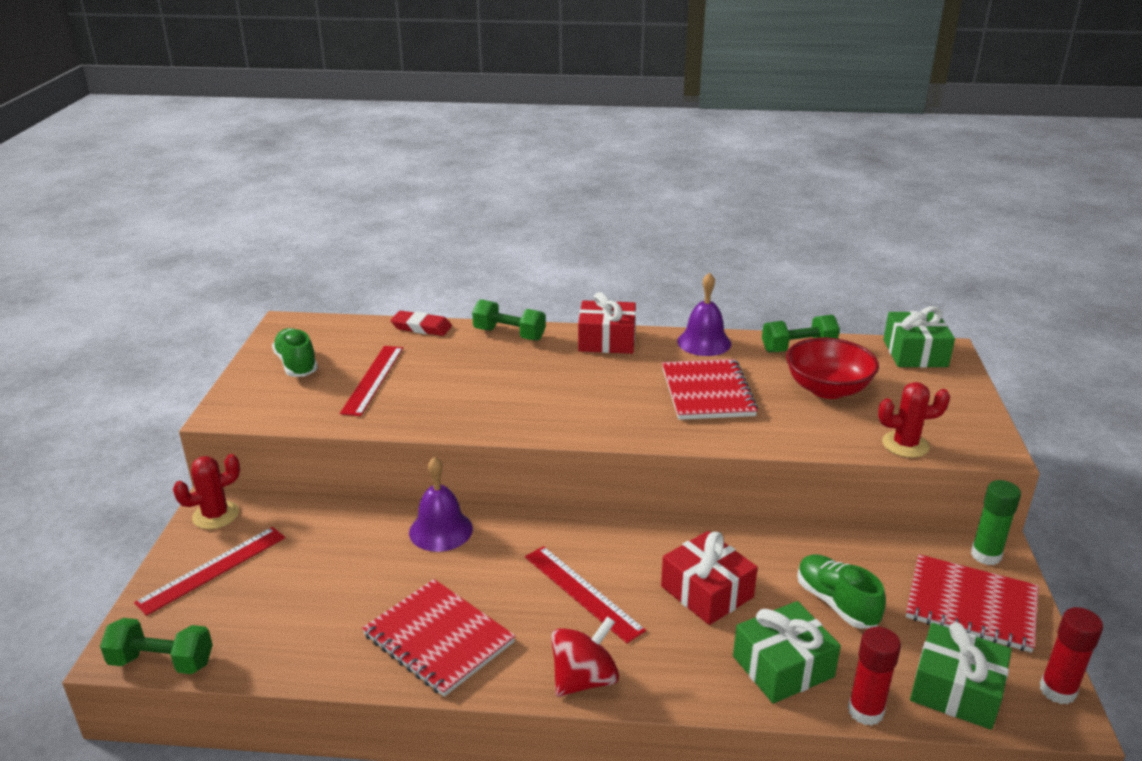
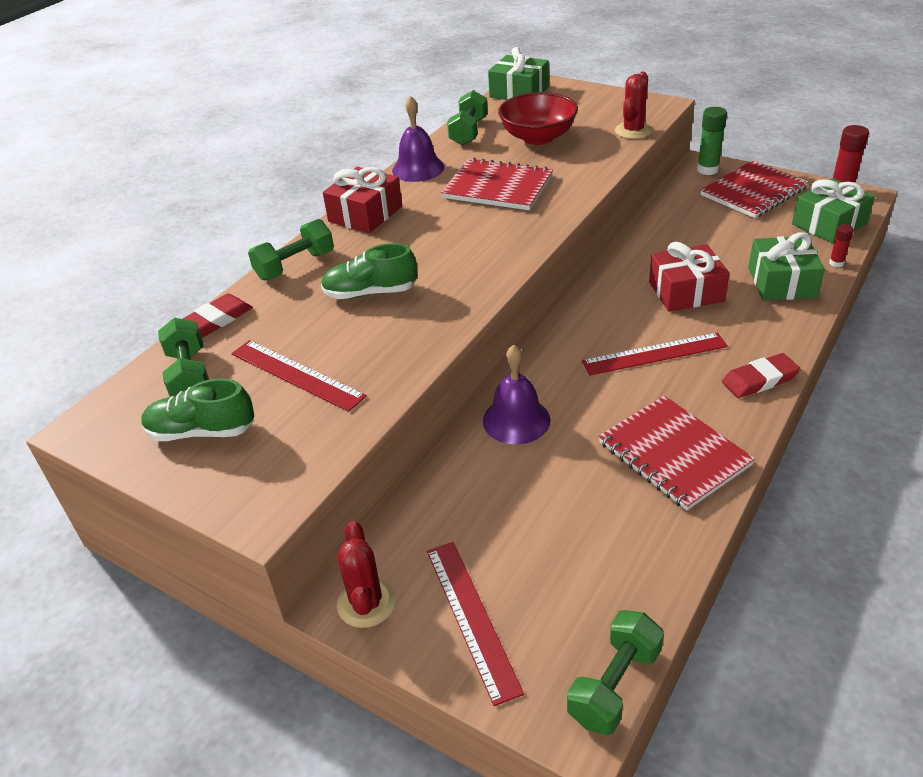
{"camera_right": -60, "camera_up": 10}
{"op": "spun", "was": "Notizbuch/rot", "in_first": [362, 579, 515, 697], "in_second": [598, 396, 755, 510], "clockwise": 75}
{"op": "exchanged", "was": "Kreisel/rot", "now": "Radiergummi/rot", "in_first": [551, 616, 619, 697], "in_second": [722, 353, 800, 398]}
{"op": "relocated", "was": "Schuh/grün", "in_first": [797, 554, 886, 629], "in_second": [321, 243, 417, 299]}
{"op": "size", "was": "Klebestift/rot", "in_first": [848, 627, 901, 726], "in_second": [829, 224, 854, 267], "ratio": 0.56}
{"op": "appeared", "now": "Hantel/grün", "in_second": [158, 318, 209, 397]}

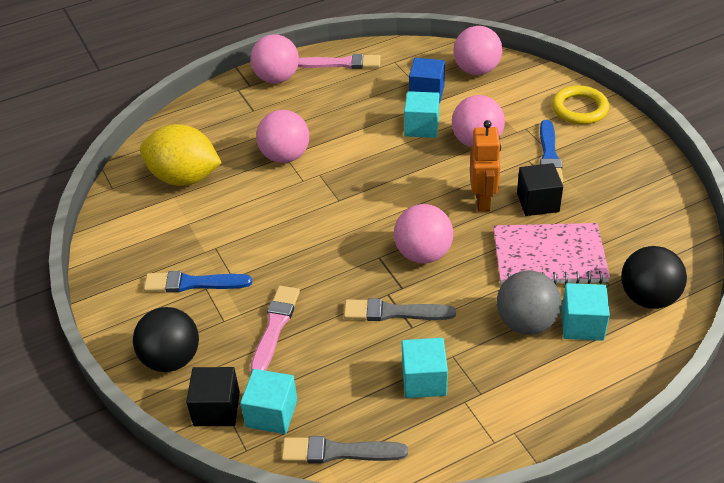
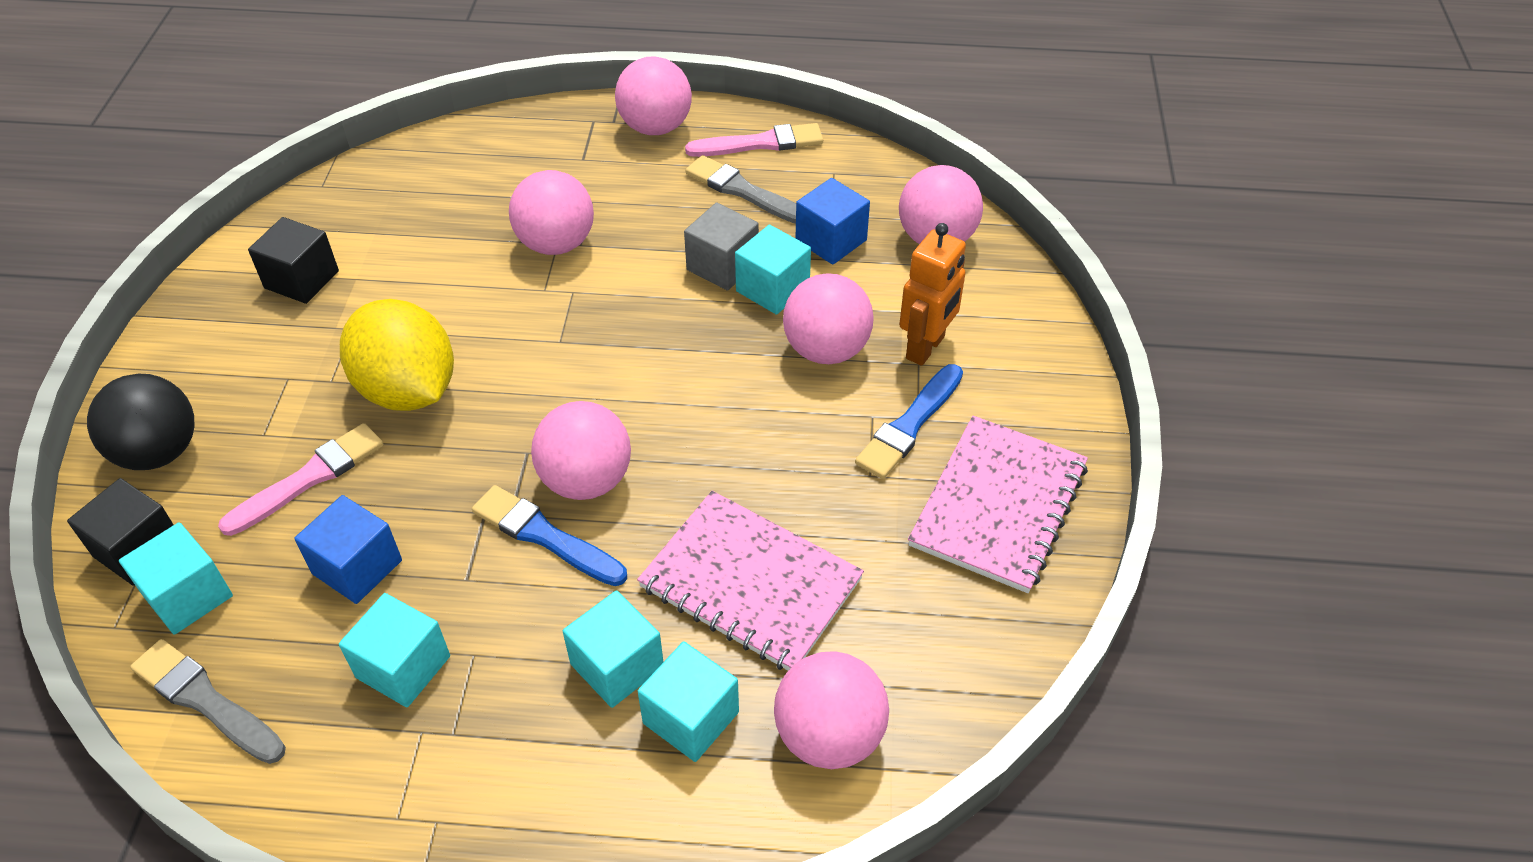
{"camera_right": 30, "camera_up": 5}
{"op": "relocated", "was": "Zitrone/gelb", "in_first": [140, 124, 221, 186], "in_second": [340, 299, 454, 411]}
{"op": "relocated", "was": "Pinsel/blau", "in_first": [144, 271, 252, 293], "in_second": [472, 485, 627, 586]}
{"op": "spun", "was": "Pinsel/rosa", "in_first": [298, 54, 381, 69], "in_second": [685, 123, 823, 157], "clockwise": -45}
{"op": "relocated", "was": "Pinsel/grau", "in_first": [344, 298, 456, 321], "in_second": [685, 155, 796, 224]}
{"op": "relocated", "was": "Roboter/orange", "in_first": [470, 120, 501, 212], "in_second": [899, 223, 966, 366]}
{"op": "exchanged", "was": "Ball/grau", "now": "Kubus/türkis", "in_first": [497, 270, 561, 335], "in_second": [563, 590, 663, 708]}
{"op": "relocated", "was": "Kubus/schwarz", "in_first": [517, 163, 563, 216], "in_second": [248, 217, 339, 304]}
{"op": "missing", "was": "Ring/gelb", "in_first": [552, 86, 609, 125]}
{"op": "colour", "was": "Ball/schwarz", "now": "Ball/rosa", "in_first": [621, 246, 687, 309], "in_second": [774, 652, 889, 769]}
{"op": "appeared", "now": "Kubus/blau", "in_second": [294, 495, 402, 604]}
{"op": "appeared", "now": "Kubus/grau", "in_second": [684, 203, 759, 291]}
{"op": "appeared", "now": "Notizbuch/rosa", "in_second": [908, 416, 1088, 593]}

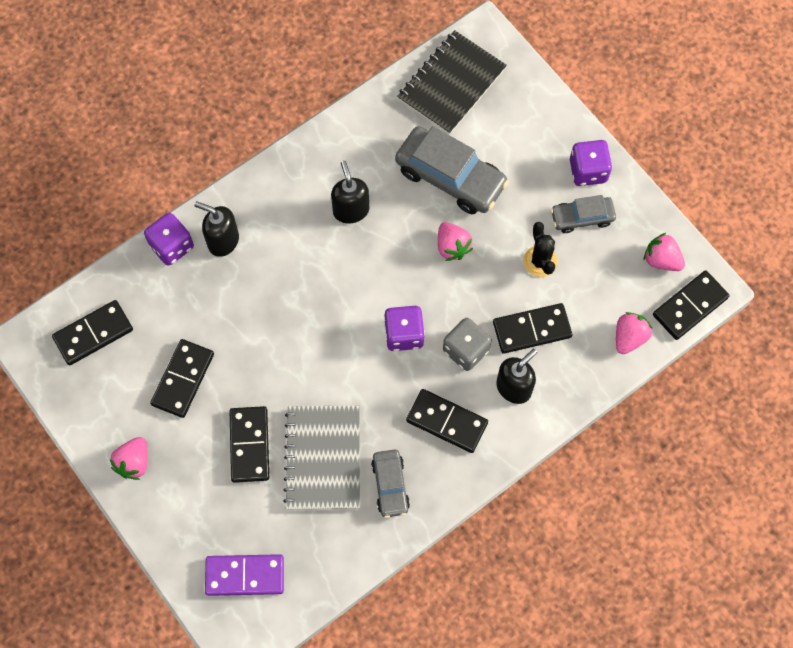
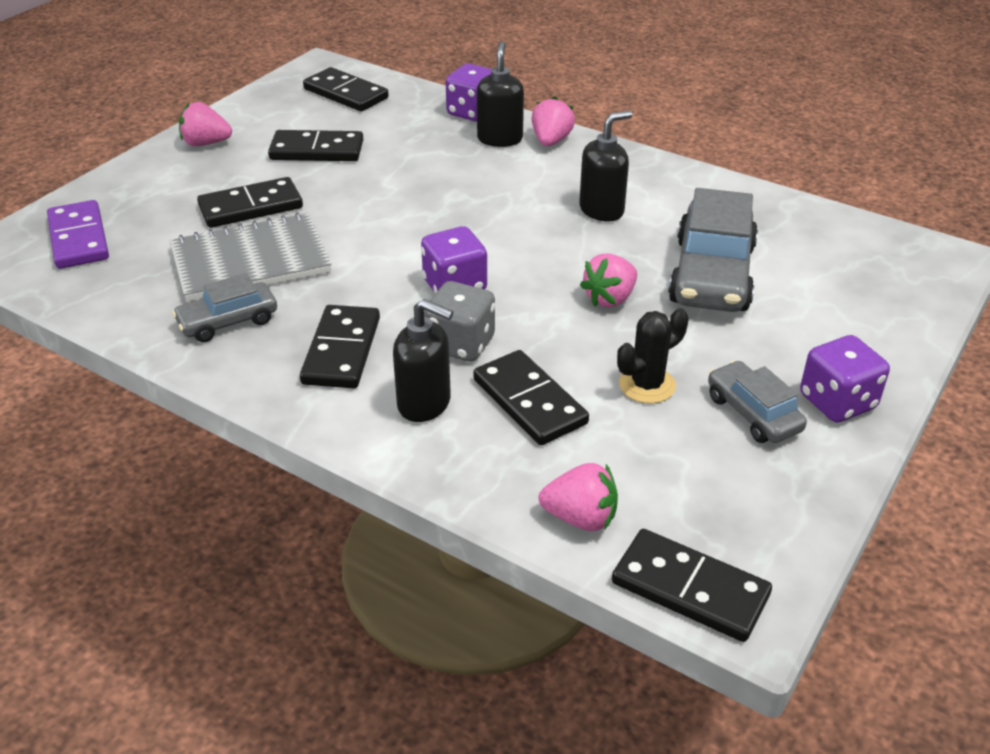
{"camera_right": 70, "camera_up": -30}
{"op": "missing", "was": "Notizbuch/schwarz", "in_first": [397, 30, 507, 135]}
{"op": "relocated", "was": "Erdbeere/rosa", "in_first": [644, 233, 685, 271], "in_second": [532, 96, 575, 146]}

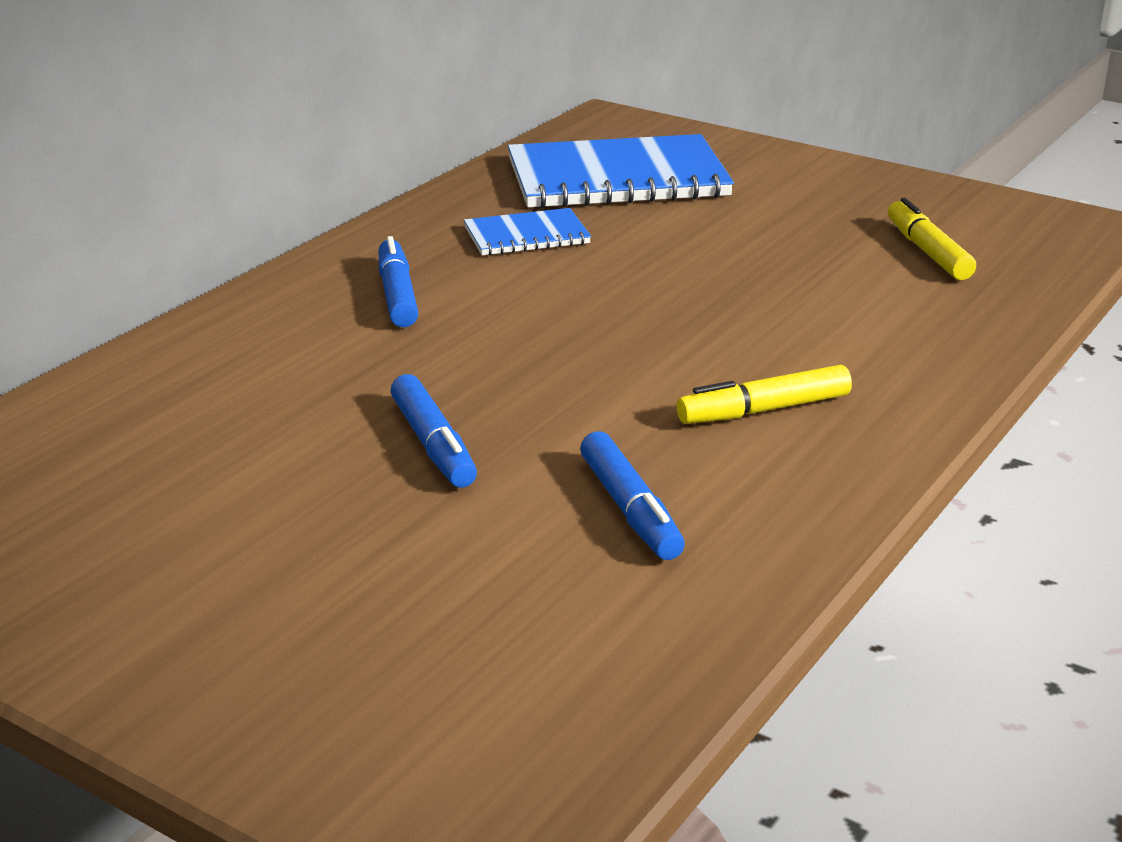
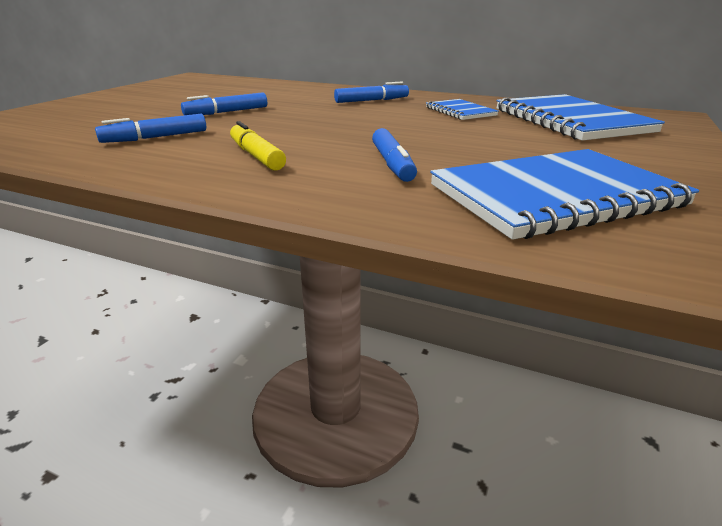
{"camera_right": 80, "camera_up": 0}
{"op": "exchanged", "was": "Filzstift/gelb", "now": "Notizbuch/blau", "in_first": [888, 198, 976, 280], "in_second": [430, 149, 699, 240]}
{"op": "appeared", "now": "Filzstift/blau", "in_second": [372, 128, 417, 182]}

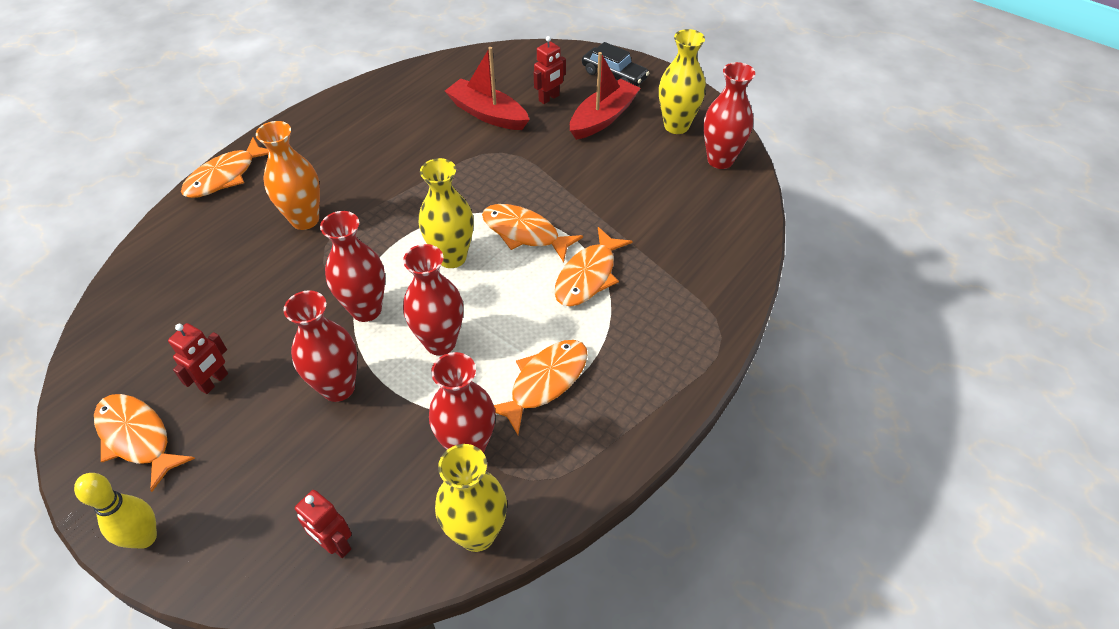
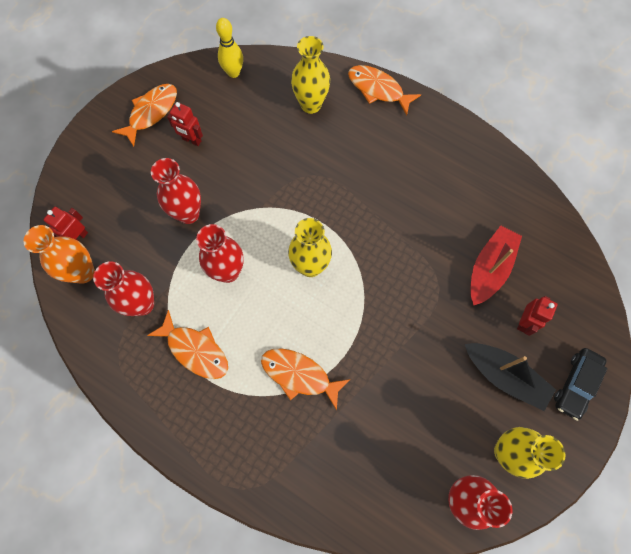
{"camera_right": 85, "camera_up": 20}
{"op": "relocated", "was": "Bowlingkegel/gelb", "in_first": [74, 473, 157, 549], "in_second": [216, 18, 243, 78]}
{"op": "relocated", "was": "Vase/orange", "in_first": [256, 121, 320, 230], "in_second": [24, 225, 95, 284]}
{"op": "missing", "was": "Vase/rot", "in_first": [320, 211, 385, 322]}
{"op": "relocated", "was": "Vase/gelb", "in_first": [435, 444, 507, 552], "in_second": [291, 36, 330, 114]}
{"op": "missing", "was": "Fisch/orange", "in_first": [482, 204, 583, 262]}
{"op": "spun", "was": "Roboter/rot", "in_first": [534, 36, 566, 104], "in_second": [517, 296, 558, 336], "clockwise": -105}
{"op": "colour", "was": "Boot/rot", "now": "Boot/schwarz", "in_first": [570, 52, 641, 140], "in_second": [465, 343, 556, 411]}

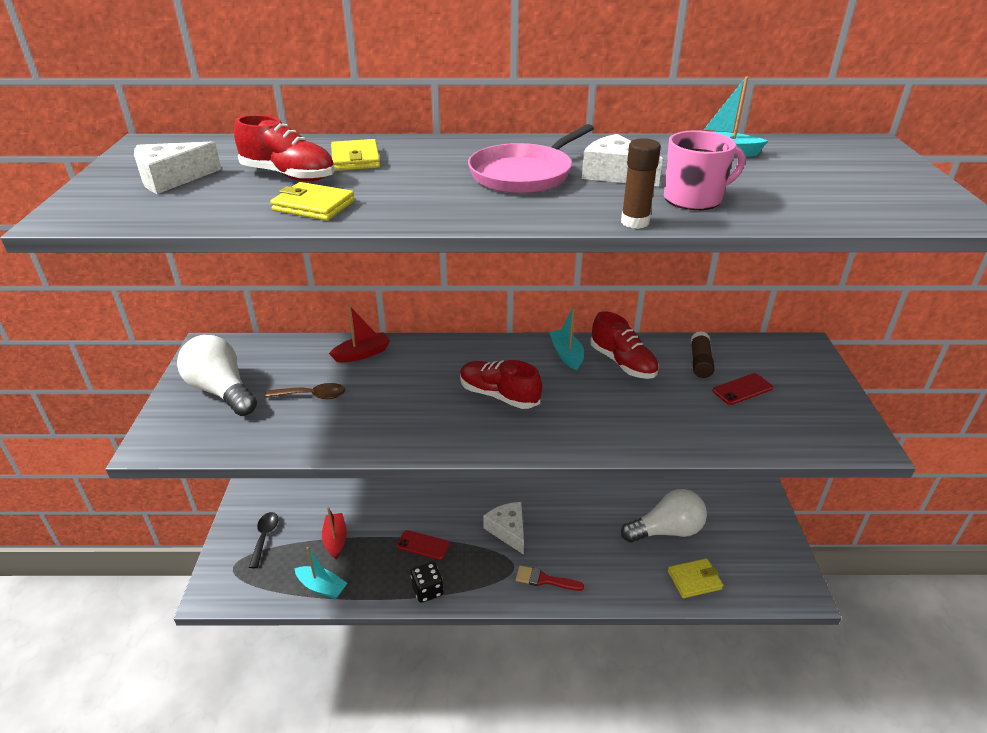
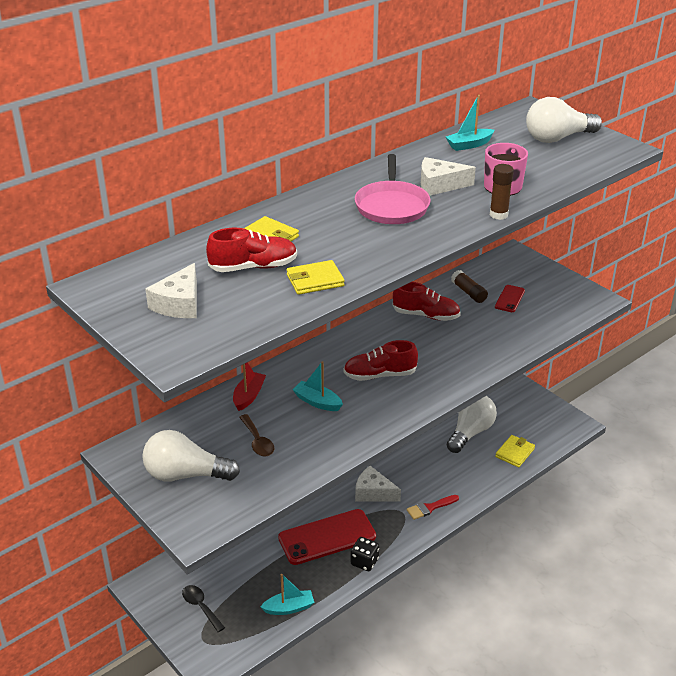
{"camera_right": -40, "camera_up": 0}
{"op": "spun", "was": "Löffel/braun", "in_first": [265, 383, 345, 399], "in_second": [239, 414, 274, 457], "clockwise": 105}
{"op": "missing", "was": "Boot/rot", "in_first": [322, 507, 347, 559]}
{"op": "size", "was": "Handy/rot", "in_first": [397, 530, 450, 560], "in_second": [278, 509, 376, 565], "ratio": 2.05}
{"op": "relocated", "was": "Boot/türkis", "in_first": [549, 307, 584, 370], "in_second": [292, 361, 343, 411]}
{"op": "appeared", "now": "Glühbirne/weiß", "in_second": [526, 97, 602, 143]}

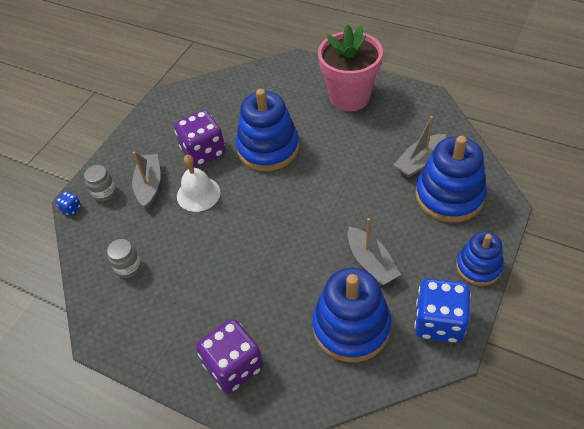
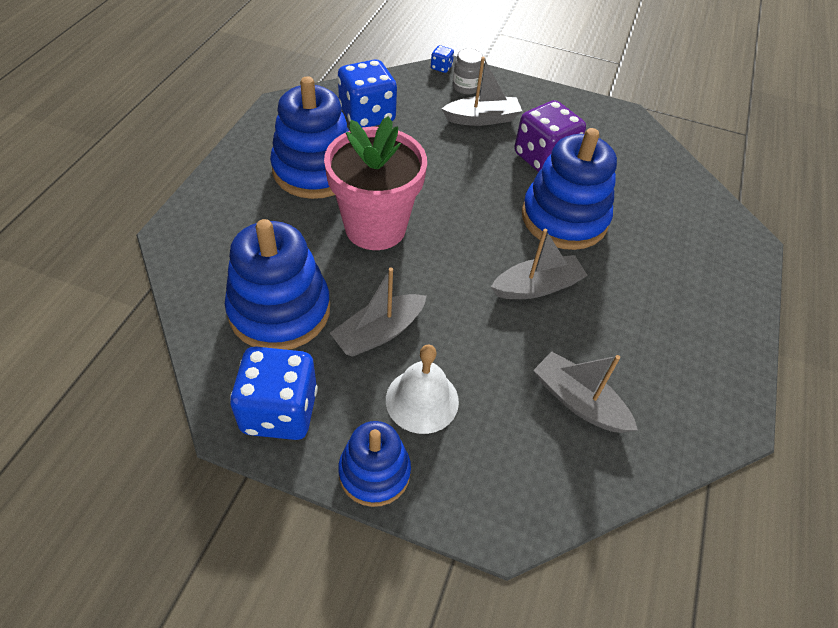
{"camera_right": 75, "camera_up": 0}
{"op": "exchanged", "was": "Einmachglas/grau", "now": "Spielwürfel/blau", "in_first": [107, 239, 141, 278], "in_second": [338, 60, 397, 127]}
{"op": "relocated", "was": "Glocke/weiß", "in_first": [177, 155, 220, 212], "in_second": [386, 345, 459, 434]}
{"op": "missing", "was": "Spielwürfel/lila", "in_first": [196, 319, 263, 394]}
{"op": "relocated", "was": "Blumentopf/rosa", "in_first": [318, 24, 383, 111], "in_second": [324, 116, 427, 250]}
{"op": "relocated", "was": "Stapelspielzeug/blau", "in_first": [415, 136, 487, 223], "in_second": [270, 76, 349, 199]}
{"op": "appeared", "now": "Boot/grau", "in_second": [491, 229, 588, 299]}

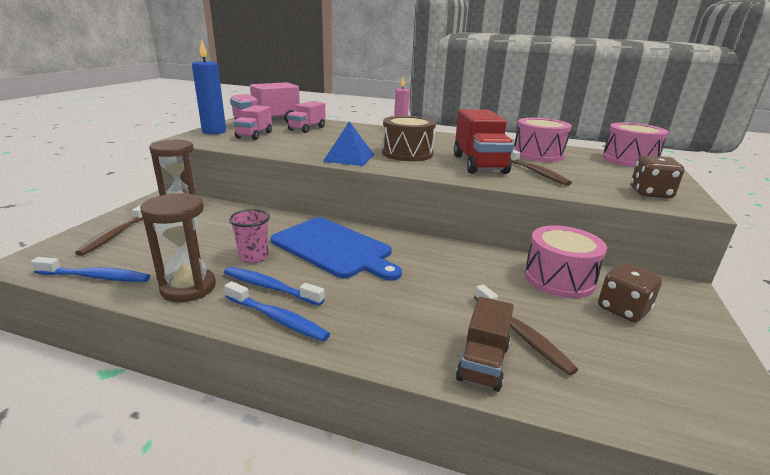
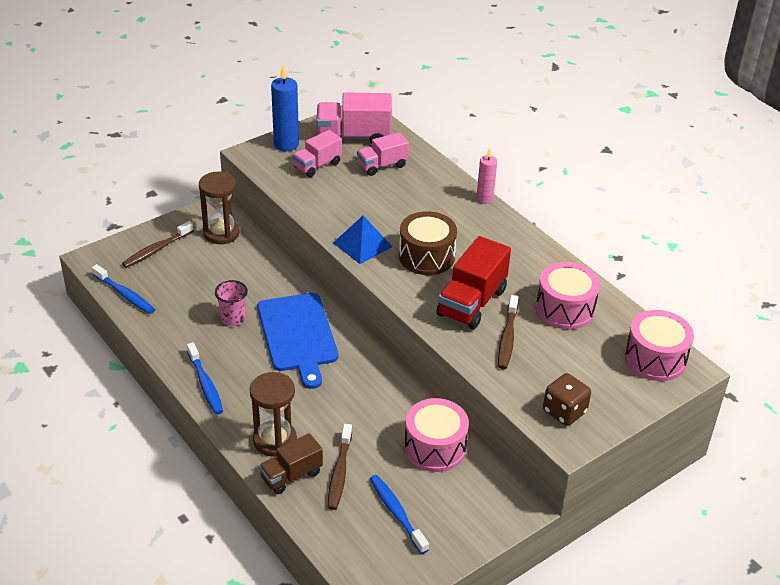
{"camera_right": 35, "camera_up": 15}
{"op": "relocated", "was": "Sanduhr/braun", "in_first": [140, 193, 216, 302], "in_second": [250, 372, 297, 457]}
{"op": "relocated", "was": "Zahnbürste/blau", "in_first": [224, 267, 325, 306], "in_second": [370, 475, 429, 554]}
{"op": "missing", "was": "Spielwürfel/braun", "in_first": [598, 263, 662, 322]}

